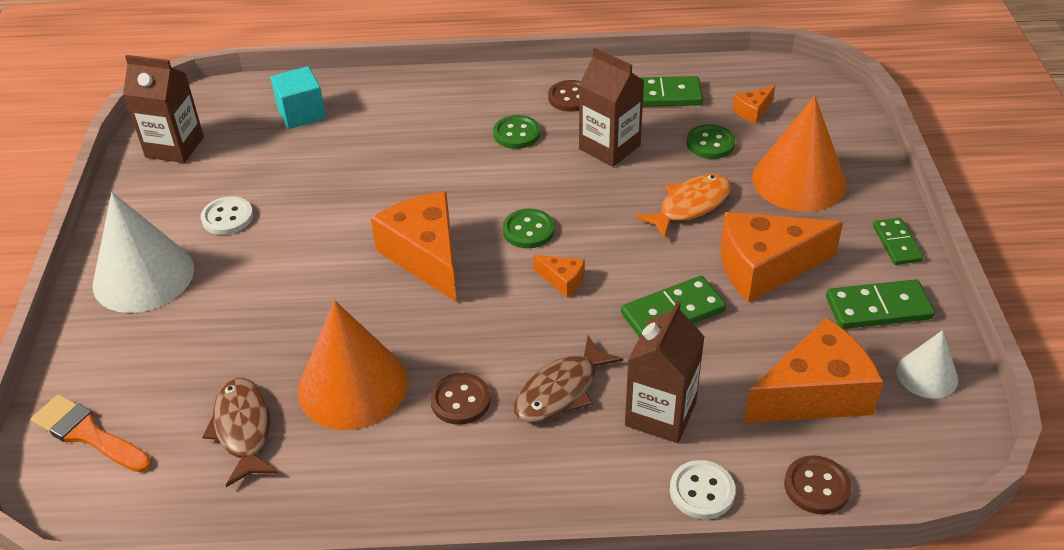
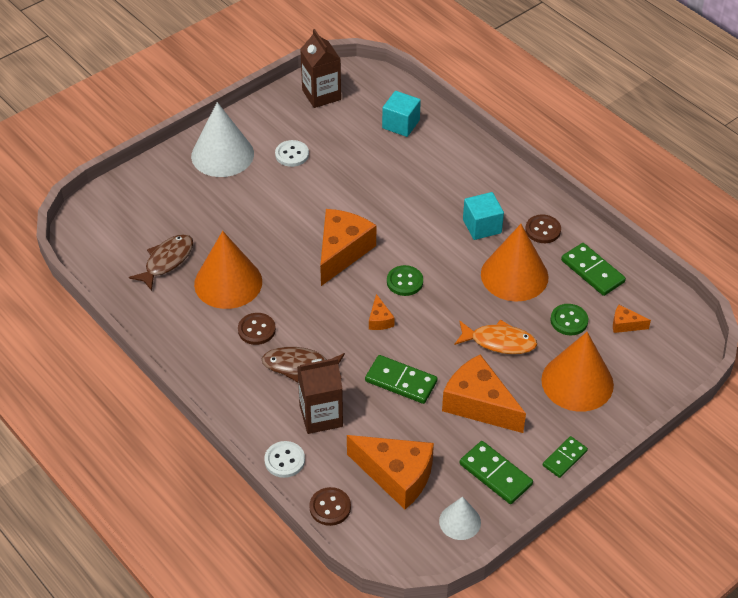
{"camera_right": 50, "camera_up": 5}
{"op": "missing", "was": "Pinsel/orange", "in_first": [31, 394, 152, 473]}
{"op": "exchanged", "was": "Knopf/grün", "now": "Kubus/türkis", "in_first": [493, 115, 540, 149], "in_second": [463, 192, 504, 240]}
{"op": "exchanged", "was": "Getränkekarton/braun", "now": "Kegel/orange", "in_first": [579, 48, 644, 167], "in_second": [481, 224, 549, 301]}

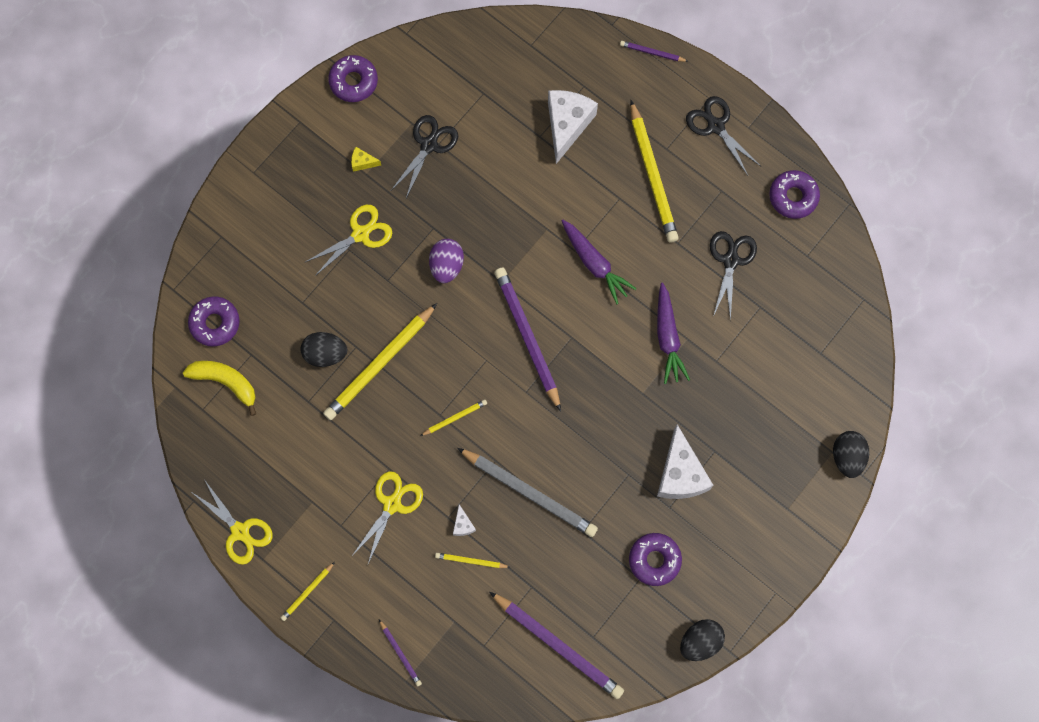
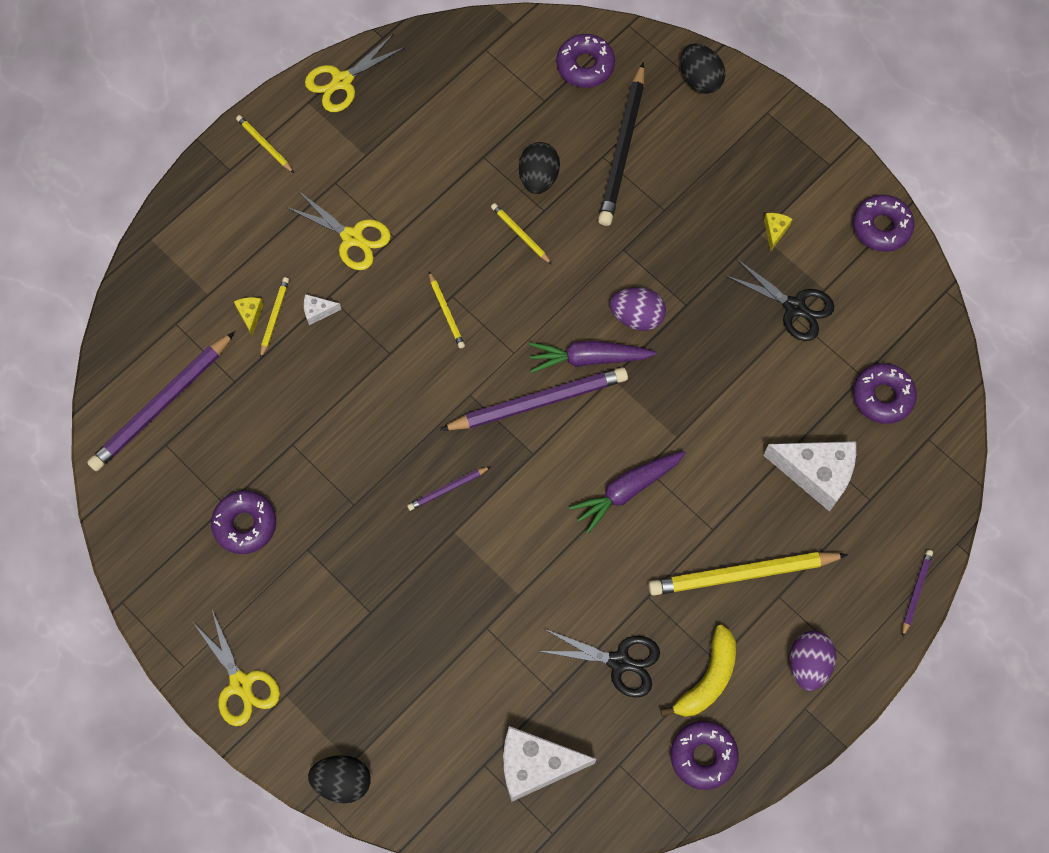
{"camera_right": 95, "camera_up": -5}
{"op": "relocated", "was": "Banane/gelb", "in_first": [183, 361, 256, 416], "in_second": [660, 625, 736, 717]}
{"op": "relocated", "was": "Schere/gelb", "in_first": [305, 205, 392, 276], "in_second": [192, 610, 280, 726]}
{"op": "size", "was": "Bleistift/gelb", "in_first": [323, 303, 437, 420], "in_second": [491, 203, 552, 264], "ratio": 0.47}
{"op": "relocated", "was": "Bleistift/lila", "in_first": [379, 620, 422, 687], "in_second": [407, 466, 491, 511]}
{"op": "missing", "was": "Bleistift/grau", "in_first": [457, 448, 598, 537]}
{"op": "relocated", "was": "Karotte/lila", "in_first": [657, 282, 690, 384], "in_second": [529, 341, 657, 373]}
{"op": "relocated", "was": "Käse/weiß", "in_first": [657, 425, 713, 499], "in_second": [503, 726, 596, 802]}
{"op": "relocated", "was": "Ei/schwarz", "in_first": [680, 619, 725, 661], "in_second": [681, 44, 725, 94]}
{"op": "exchanged", "was": "Schere/schwarz", "now": "Ei/lila", "in_first": [686, 96, 762, 175], "in_second": [790, 631, 836, 691]}
{"op": "appeared", "now": "Käse/gelb", "in_second": [234, 297, 264, 336]}
{"op": "appeared", "now": "Bleistift/schwarz", "in_second": [598, 63, 644, 226]}
{"op": "appeared", "now": "Donut/lila", "in_second": [853, 363, 917, 424]}

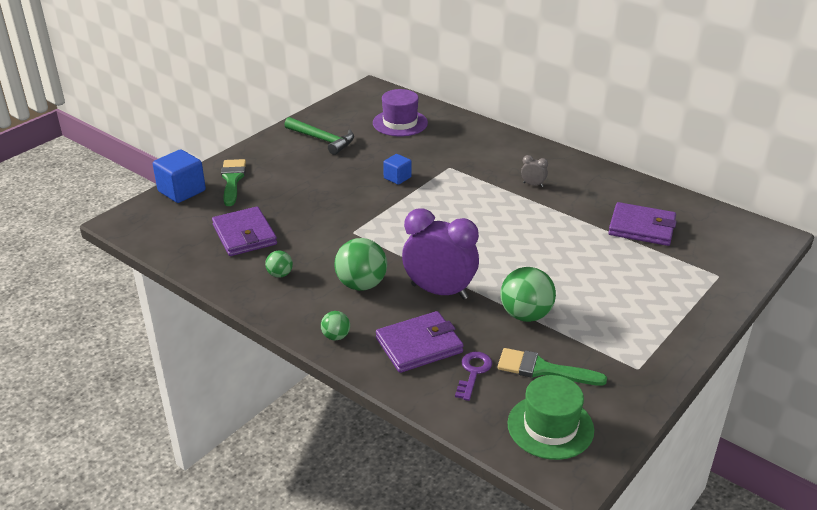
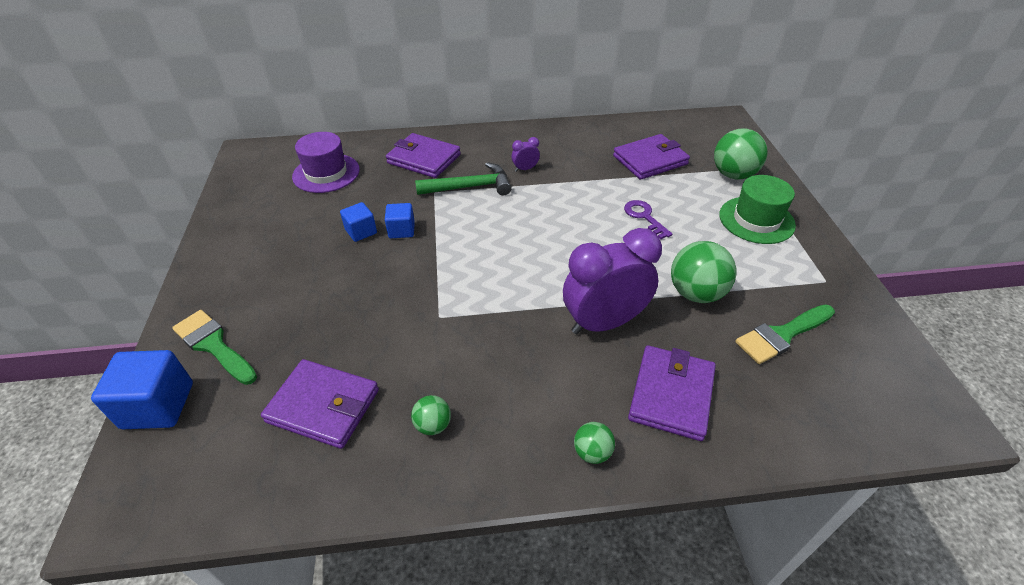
{"camera_right": -45, "camera_up": 10}
{"op": "relocated", "was": "Hammer/grün", "in_first": [285, 117, 354, 155], "in_second": [415, 162, 512, 195]}
{"op": "relocated", "was": "Ball/grün", "in_first": [334, 238, 387, 291], "in_second": [714, 128, 767, 180]}
{"op": "relocated", "was": "Schlüssel/lila", "in_first": [455, 352, 492, 401], "in_second": [624, 200, 672, 239]}
{"op": "relocated", "was": "Hut/grün", "in_first": [507, 375, 594, 460], "in_second": [719, 175, 796, 244]}
{"op": "colour", "was": "Wecker/grau", "now": "Wecker/lila", "in_first": [521, 155, 548, 187], "in_second": [511, 137, 540, 172]}
{"op": "appeared", "now": "Kubus/blau", "in_second": [340, 202, 377, 242]}
{"op": "appeared", "now": "Geldbörse/lila", "in_second": [386, 133, 461, 178]}

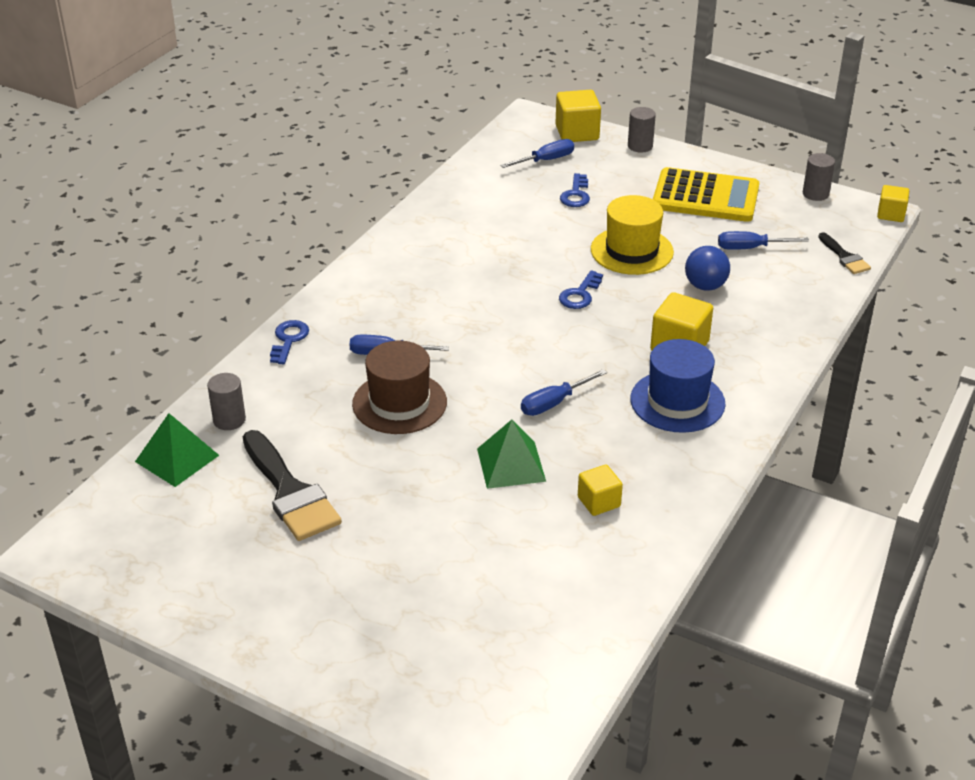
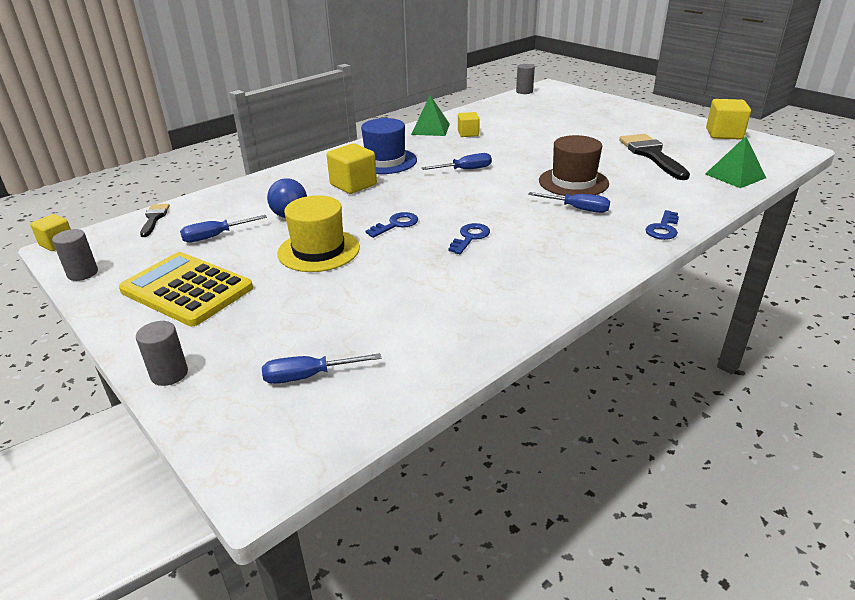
{"camera_right": -160, "camera_up": -5}
{"op": "relocated", "was": "Vollzylinder/grau", "in_first": [207, 373, 246, 430], "in_second": [516, 64, 535, 94]}
{"op": "relocated", "was": "Pyramide/grün", "in_first": [477, 420, 546, 489], "in_second": [411, 95, 450, 136]}
{"op": "relocated", "was": "Kubus/gelb", "in_first": [555, 90, 601, 142], "in_second": [706, 99, 751, 140]}
{"op": "relocated", "was": "Schlüssel/blau", "in_first": [560, 173, 590, 207], "in_second": [448, 223, 490, 254]}
{"op": "spun", "was": "Schraubenzieher/blau", "in_first": [718, 231, 809, 250], "in_second": [180, 215, 267, 243], "clockwise": 135}

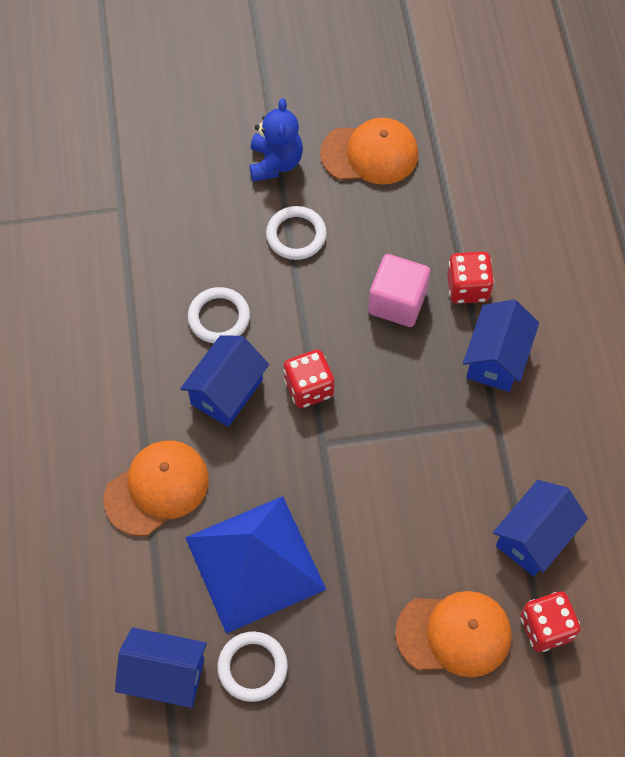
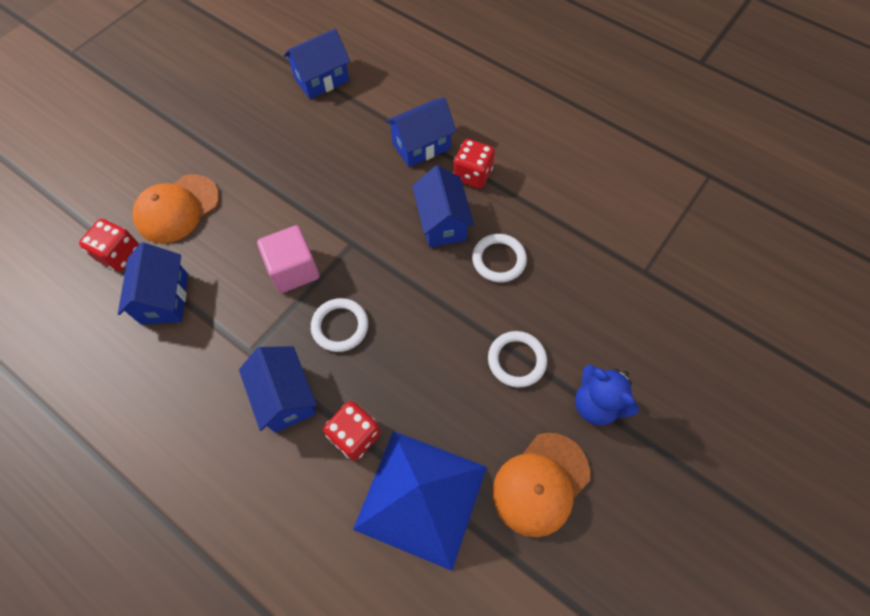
{"camera_right": 135, "camera_up": 0}
{"op": "exchanged", "was": "Kappe/orange", "now": "Haus/blau", "in_first": [103, 440, 209, 536], "in_second": [386, 97, 456, 167]}
{"op": "relocated", "was": "Pyramide/blau", "in_first": [185, 496, 326, 634], "in_second": [353, 431, 487, 571]}
{"op": "relocated", "was": "Ring/weiß", "in_first": [217, 631, 288, 702], "in_second": [311, 298, 368, 352]}
{"op": "relocated", "was": "Spielwürfel/rot", "in_first": [284, 350, 335, 408], "in_second": [453, 139, 495, 189]}
{"op": "relocated", "was": "Kubus/rosa", "in_first": [368, 254, 430, 327], "in_second": [257, 225, 319, 293]}

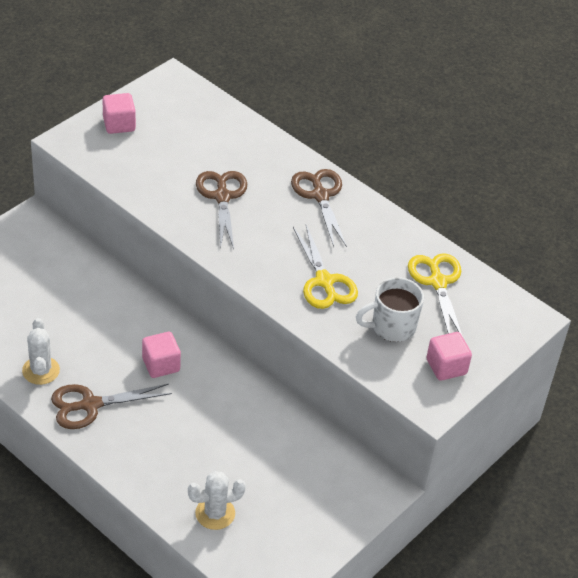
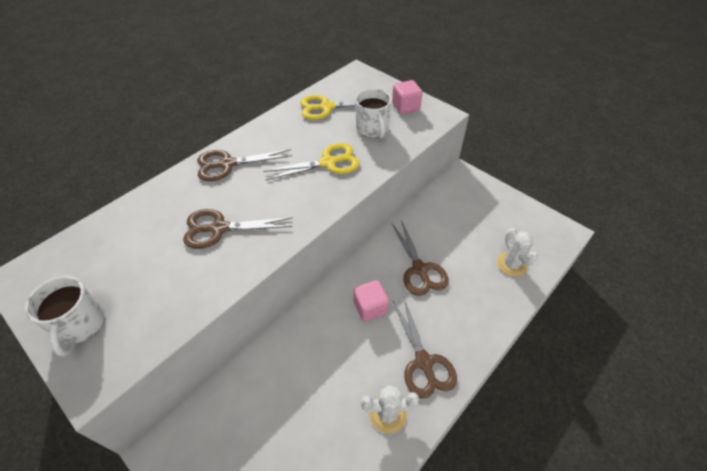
{"camera_right": -85, "camera_up": 5}
{"op": "exchanged", "was": "Kubus/rosa", "now": "Tasse/weiß", "in_first": [102, 93, 136, 134], "in_second": [25, 276, 104, 357]}
{"op": "appeared", "now": "Schere/braun", "in_second": [392, 220, 449, 296]}

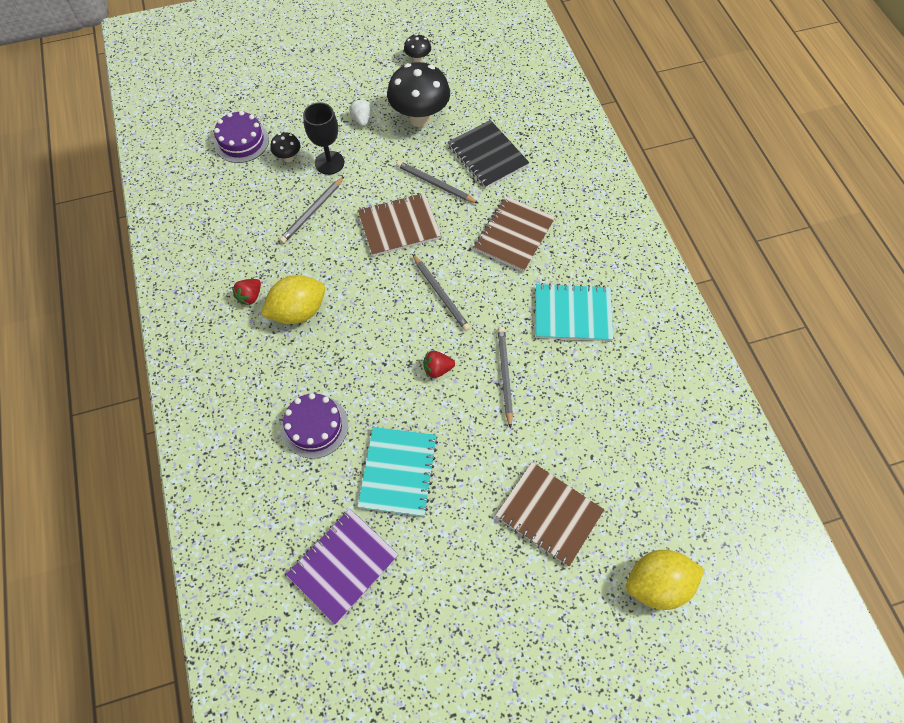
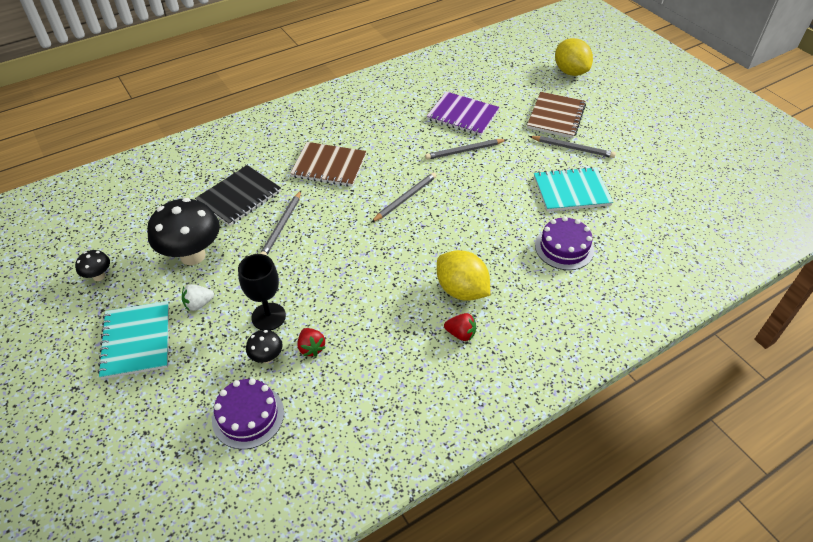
{"camera_right": -105, "camera_up": -15}
{"op": "relocated", "was": "Bleistift/grau", "in_first": [279, 177, 344, 244], "in_second": [529, 136, 616, 158]}
{"op": "relocated", "was": "Notizbuch/lila", "in_first": [286, 509, 399, 624], "in_second": [427, 92, 499, 136]}
{"op": "missing", "was": "Notizbuch/braun", "in_first": [358, 193, 441, 256]}
{"op": "relocated", "was": "Erdbeere/rot", "in_first": [423, 351, 455, 378], "in_second": [297, 328, 326, 357]}
{"op": "relocated", "was": "Notizbuch/türkis", "in_first": [536, 283, 613, 341], "in_second": [98, 301, 169, 379]}

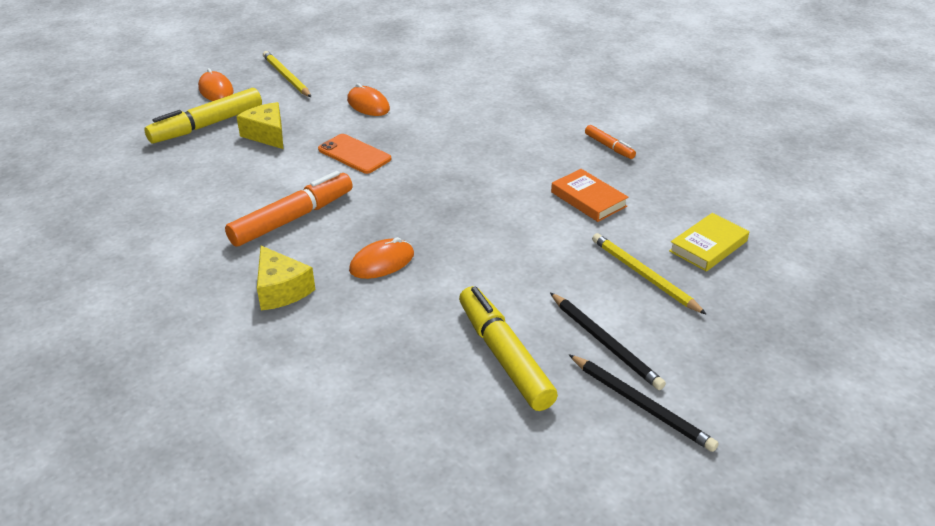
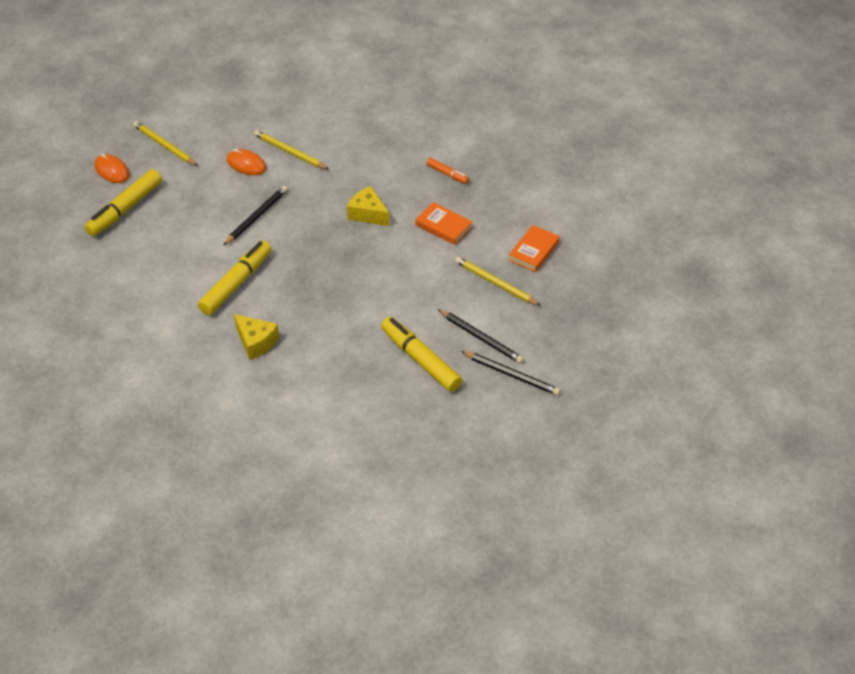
{"camera_right": -15, "camera_up": 10}
{"op": "colour", "was": "Filzstift/orange", "now": "Filzstift/gelb", "in_first": [225, 171, 353, 247], "in_second": [198, 241, 272, 315]}
{"op": "relocated", "was": "Käse/gelb", "in_first": [236, 102, 283, 149], "in_second": [347, 186, 390, 226]}
{"op": "exchanged", "was": "Handy/orange", "now": "Bleistift/schwarz", "in_first": [318, 134, 391, 174], "in_second": [223, 186, 288, 246]}
{"op": "missing", "was": "Computermaus/orange", "in_first": [349, 237, 414, 279]}
{"op": "colour", "was": "Buch/gelb", "now": "Buch/orange", "in_first": [669, 213, 749, 272], "in_second": [508, 225, 560, 272]}
{"op": "appeared", "now": "Bleistift/gelb", "in_second": [254, 130, 329, 170]}

